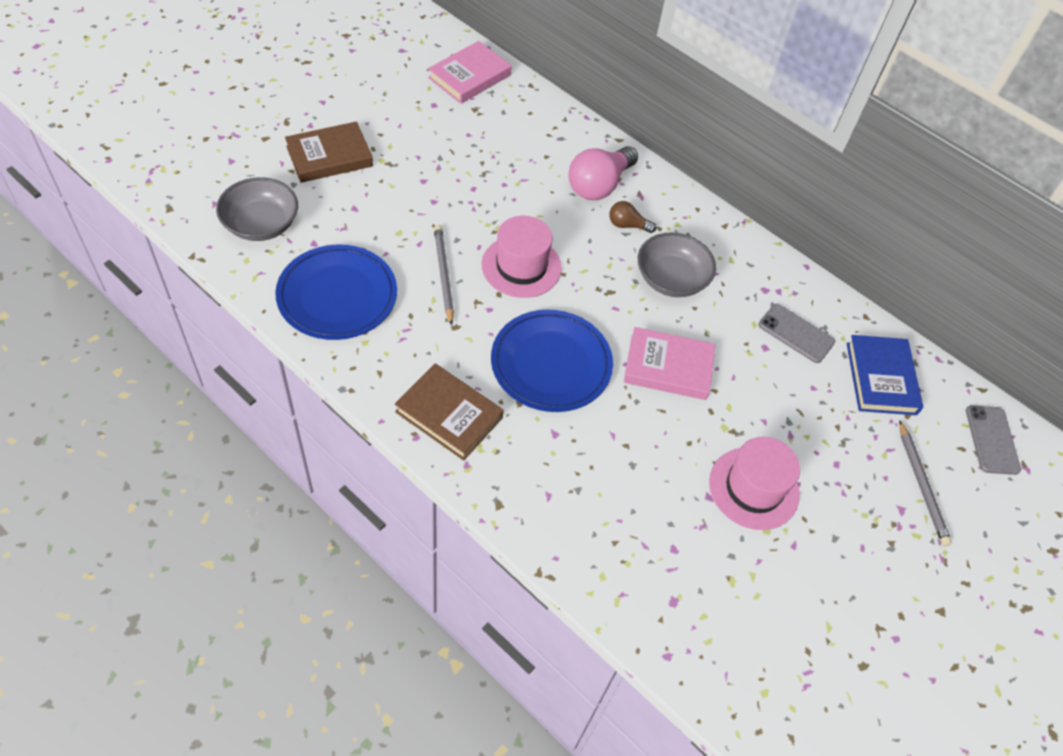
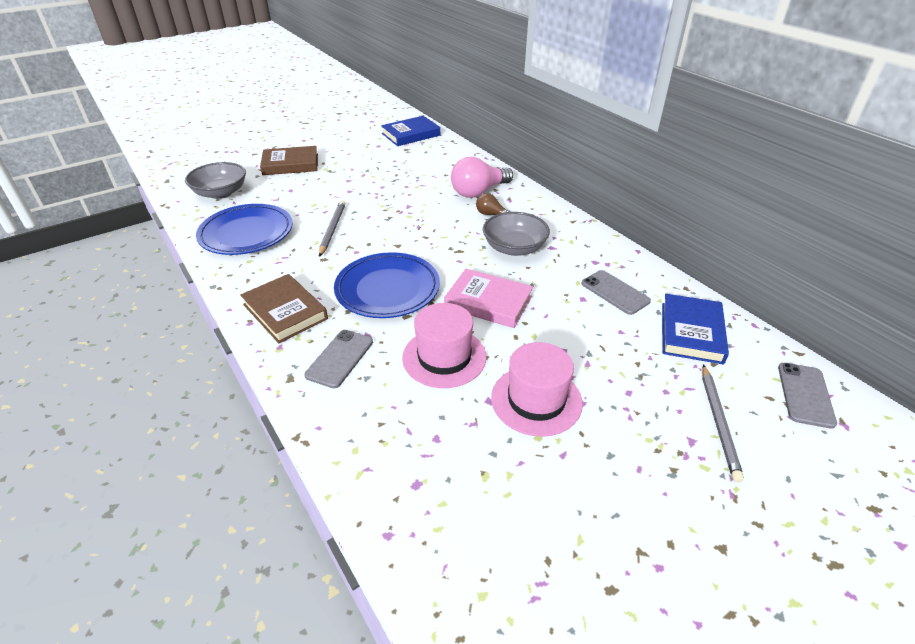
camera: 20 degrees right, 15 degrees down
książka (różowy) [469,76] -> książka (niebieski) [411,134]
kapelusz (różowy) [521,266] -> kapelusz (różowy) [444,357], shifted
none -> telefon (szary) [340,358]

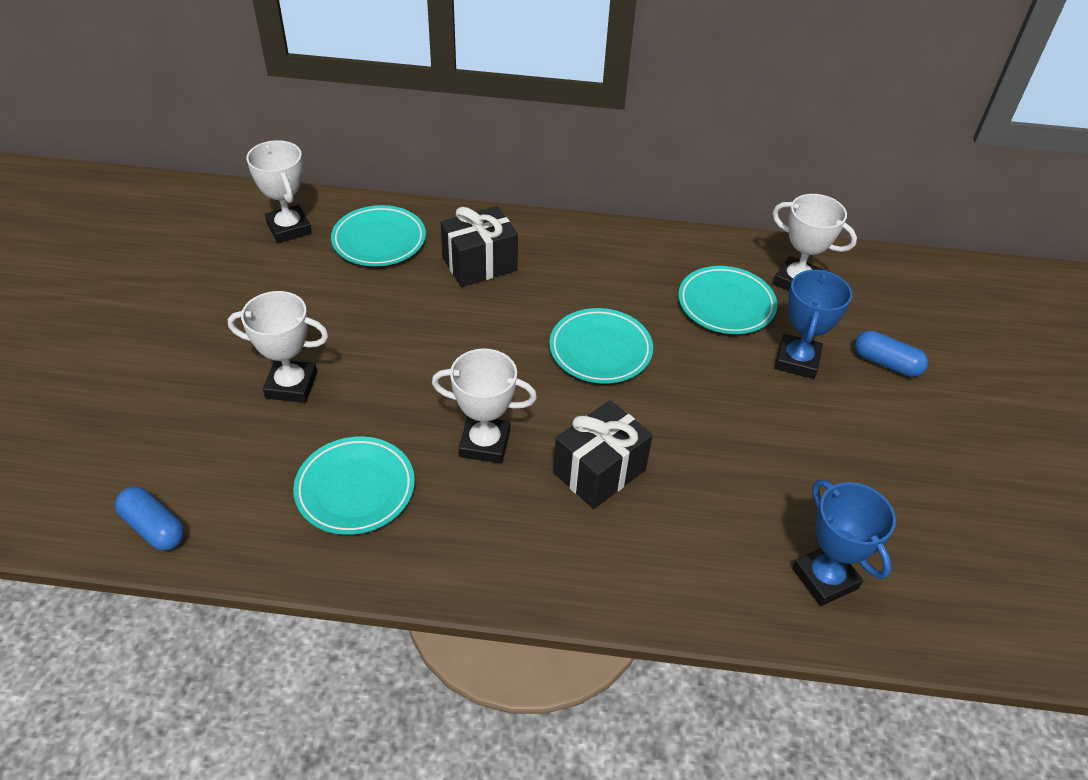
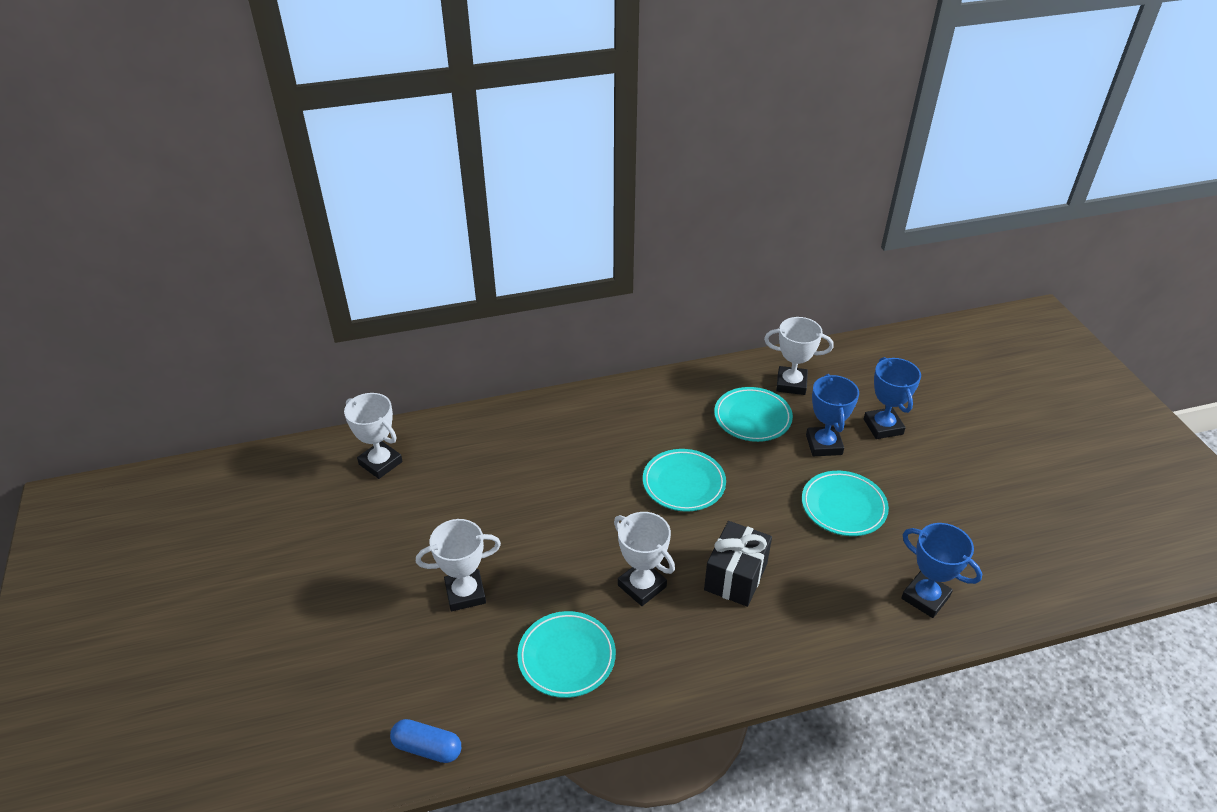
camera: 20 degrees left, 5 degrees down
talerz (turkusowy) [379,240] -> talerz (turkusowy) [843,507], shifted
prezent (czarny) [479,264] -> none
kapsułka (niebieski) [886,363] -> puchar (niebieski) [883,427]
puchar (biały) [485,443] -> puchar (biały) [642,586], 60 degrees clockwise

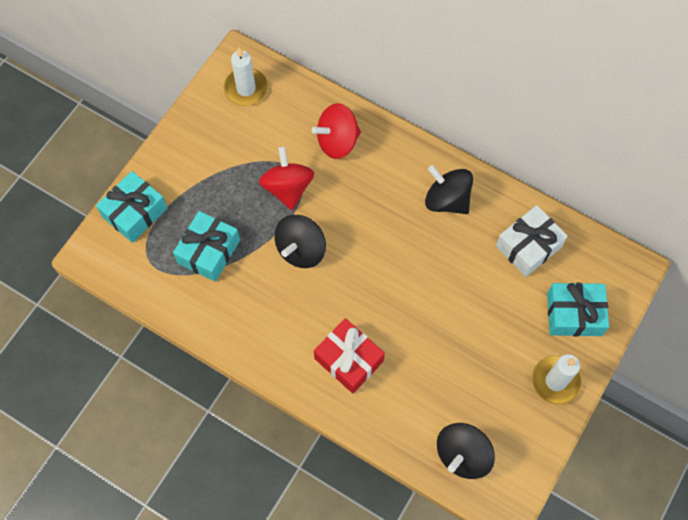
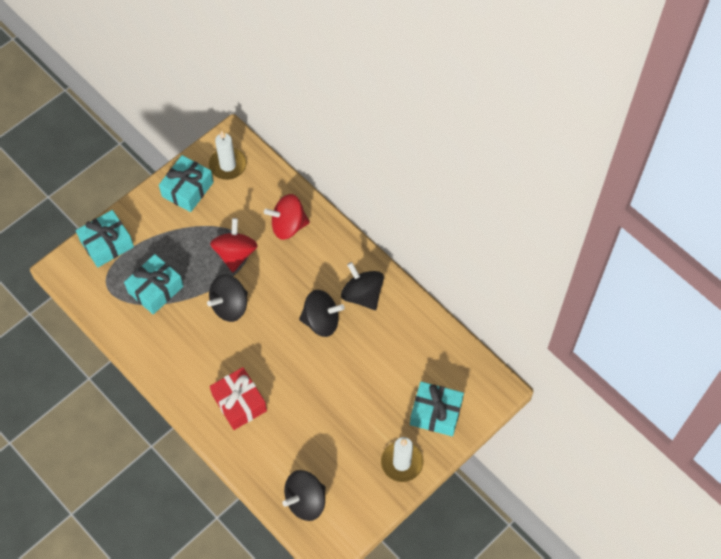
camera: 15 degrees right, 5 degrees down
prezent (biały) [528,246] -> none
none -> prezent (turkusowy) [187,189]
none -> bączek (czarny) [321,321]

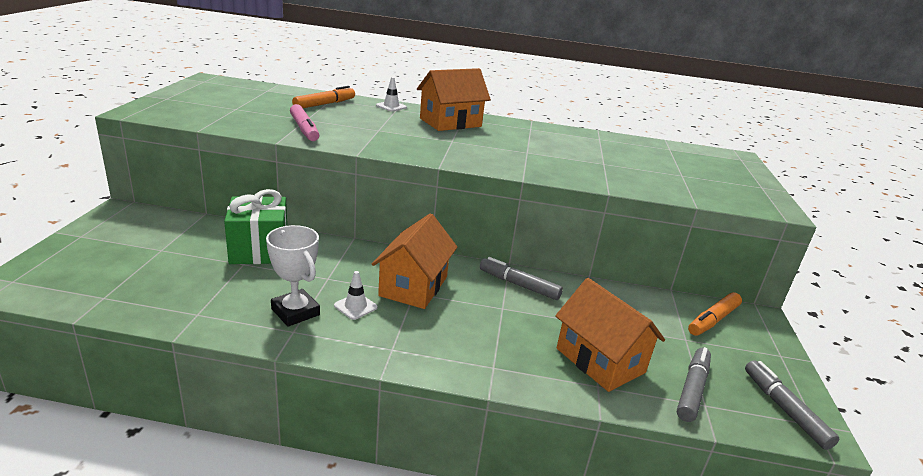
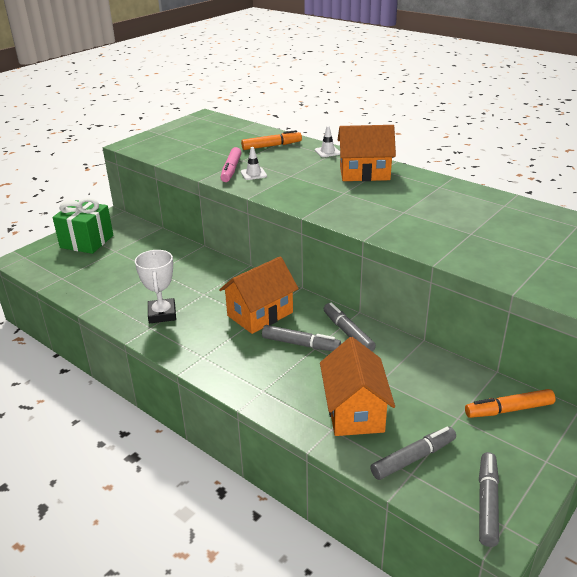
camera: 35 degrees right, 5 degrees up
prezent (zielony) [259,250] -> prezent (zielony) [87,241], shifted
pachołek (biały) [355,306] -> pachołek (biały) [253,174], shifted
none -> flamaster (szary) [300,344]

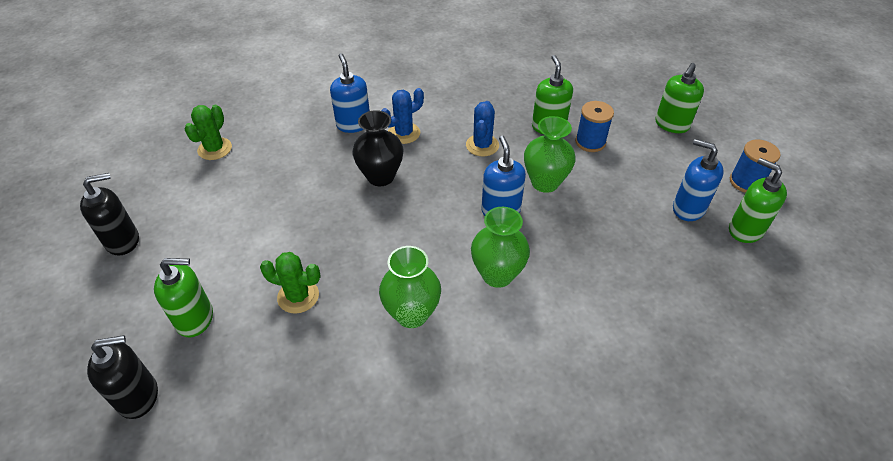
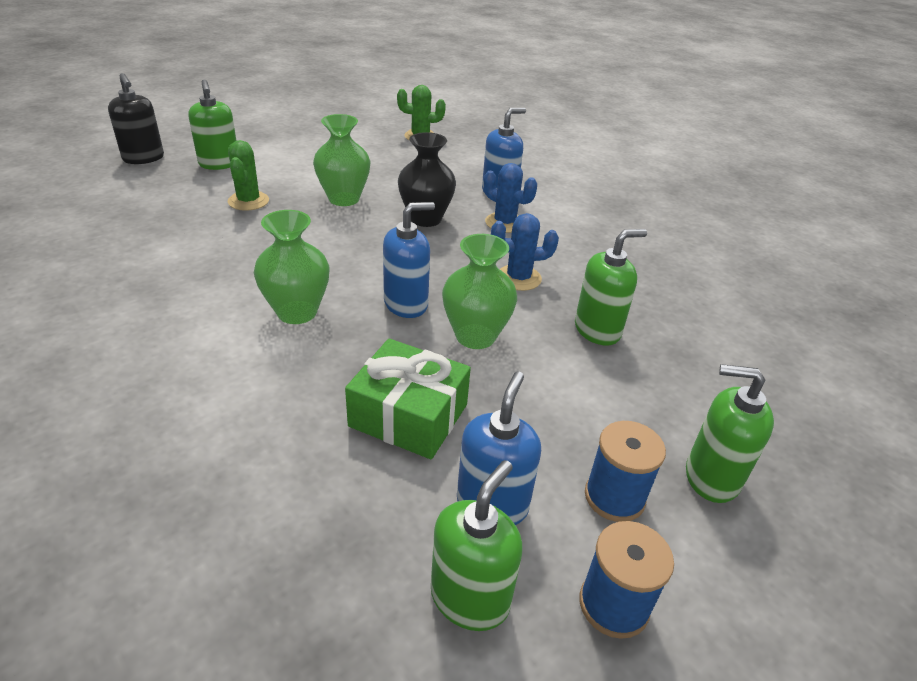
camera: 70 degrees right, 10 degrees down
szpulka (niebieski) [590,142] -> szpulka (niebieski) [614,497], shifted
dozownik mydła (czarny) [123,241] -> none
wazon (zielony) [412,314] -> wazon (zielony) [344,199], shifted
none -> prezent (zielony) [408,415]

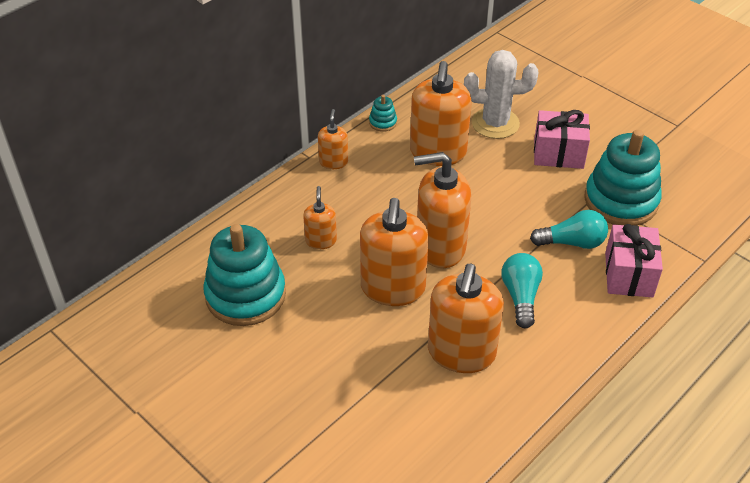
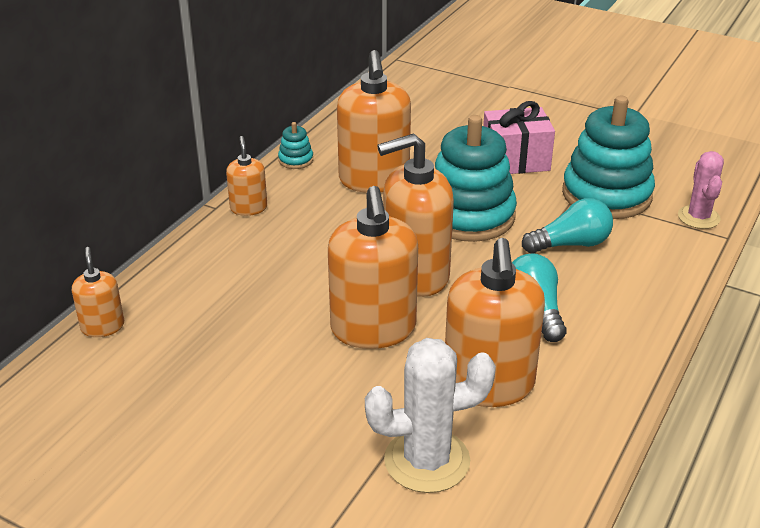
camera: 15 degrees left, 10 degrees down
kaktus (biały) [495,123] -> kaktus (biały) [427,461], shifted
dozownik mydła (pomarańczowy) [321,240] -> dozownik mydła (pomarańczowy) [102,326], shifted
zabawka nakładanka (turkusowy) [245,295] -> zabawka nakładanka (turkusowy) [469,216], shifted
prezent (różowy) [628,275] -> none
none -> kaktus (różowy) [698,217]

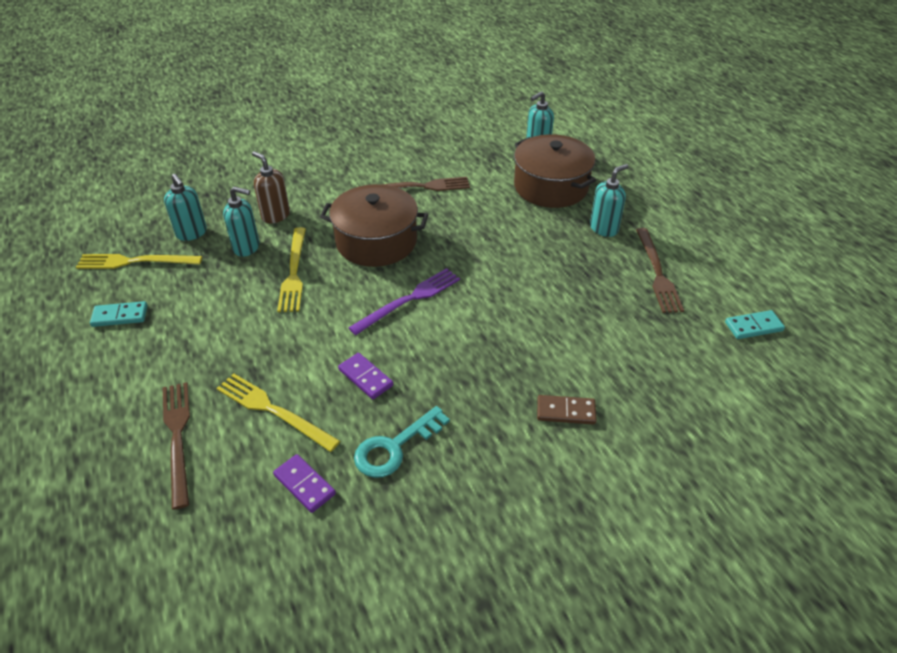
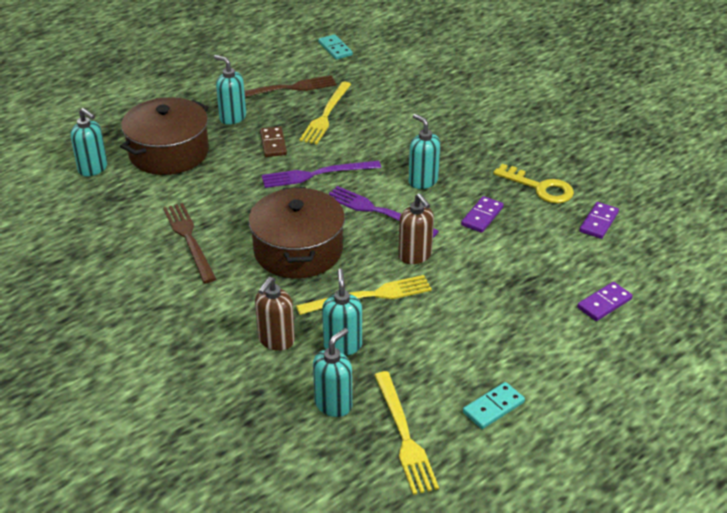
camera: 105 degrees left, 5 degrees down
kostka domina (turkusowy) [120,316] -> kostka domina (turkusowy) [493,407], 75 degrees clockwise
widelec (żółty) [273,411] -> widelec (żółty) [326,115], shifted
widelec (brązowy) [177,437] -> kostka domina (fioletowy) [604,303]
kostka domina (brązowy) [566,412] -> kostka domina (brązowy) [273,144], shifted
klucz (turkusowy) [394,447] -> klucz (żółty) [540,188]
none -> dozownik mydła (turkusowy) [423,181]
none -> widelec (fioletowy) [317,174]
none -> dozownik mydła (brązowy) [415,256]

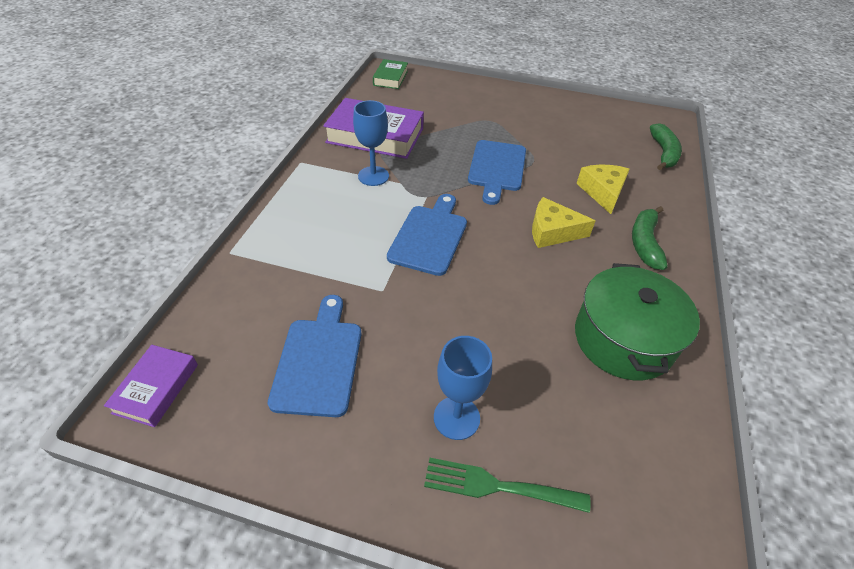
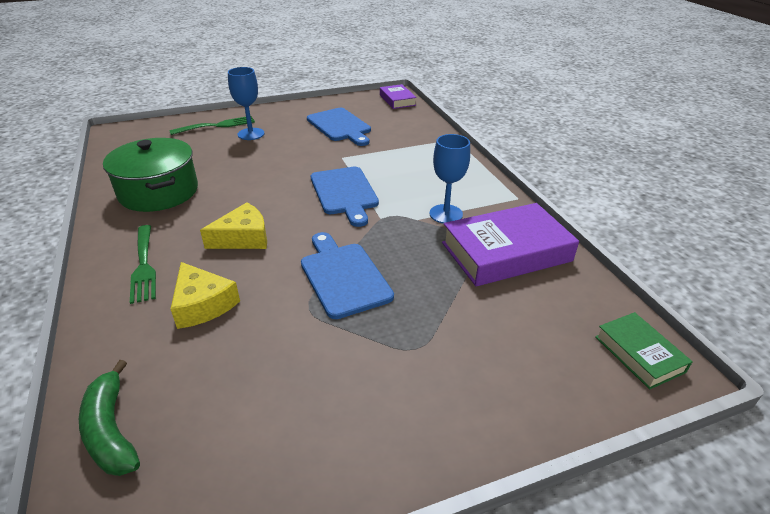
camera: 145 degrees right, 10 degrees down
banan (zielony) [644,243] -> widelec (zielony) [143,265]

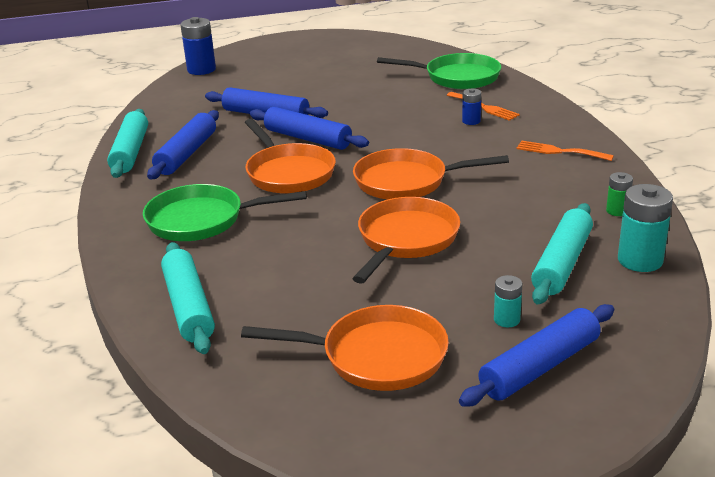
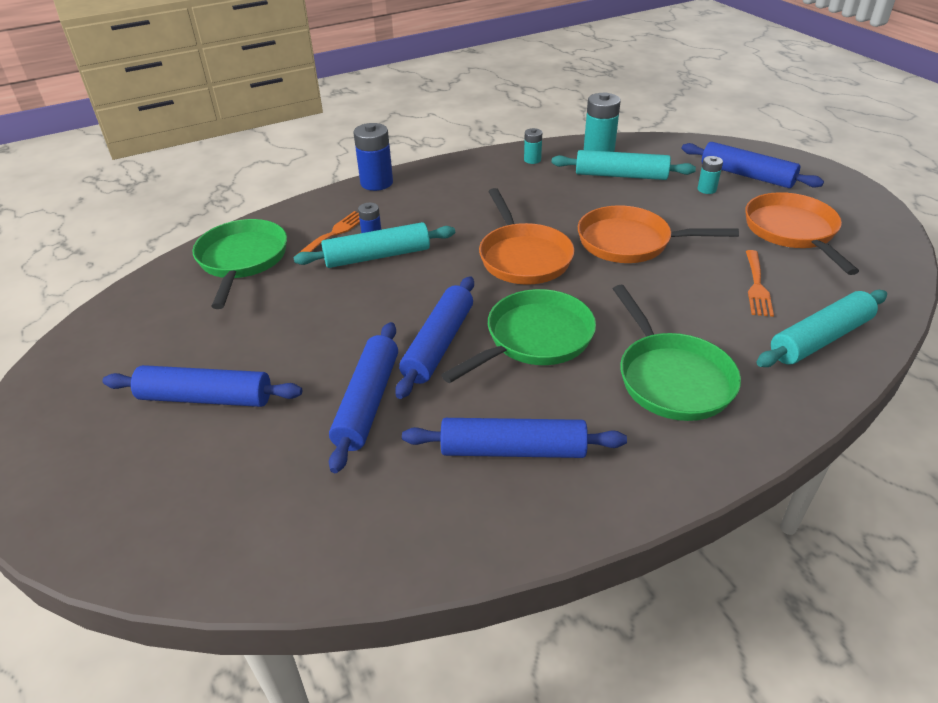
camera: 105 degrees left, 10 degrees up
bateria (niebieski) [201,70] -> bateria (niebieski) [376,183], shifted
wałek do ciasta (turkusowy) [130,152] -> wałek do ciasta (turkusowy) [377,256], shifted
patelnia (pomarańczowy) [288,173] -> patelnia (zielony) [534,339]
widelec (pomarańczowy) [559,151] -> widelec (pomarańczowy) [757,286], shifted
bateria (zielony) [617,211] -> bateria (turkusowy) [532,160]
none -> wałek do ciasta (niebieski) [206,398]

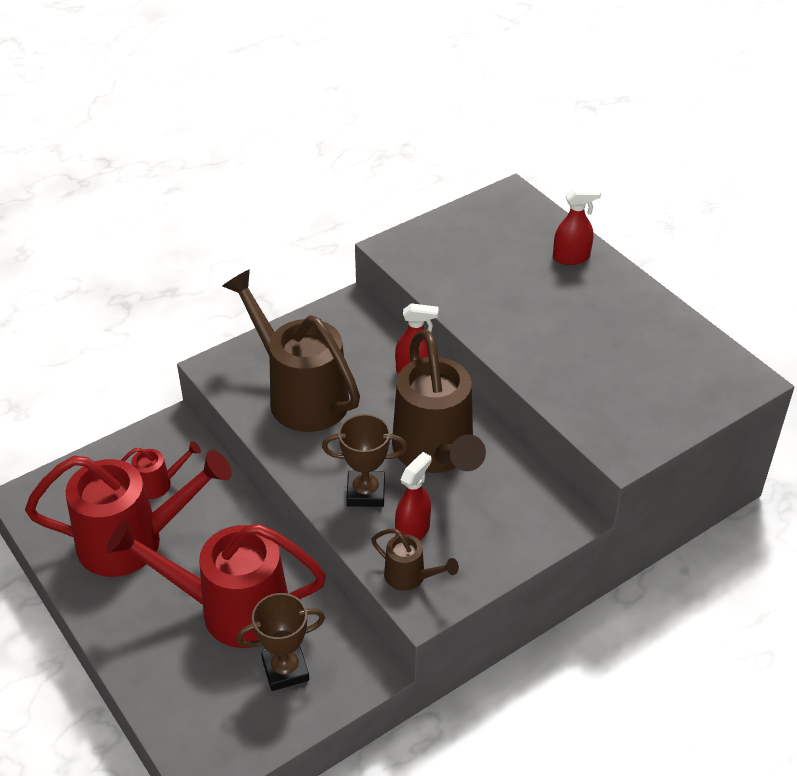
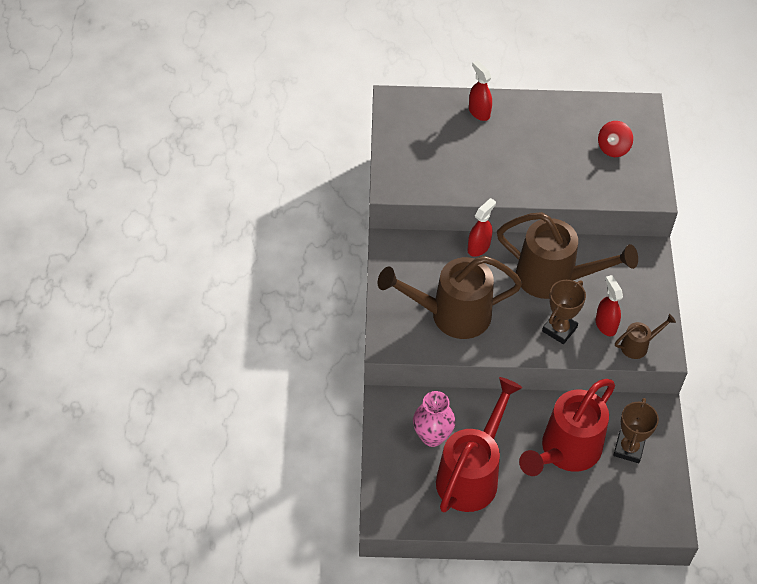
camera: 55 degrees left, 10 degrees up
spryskiwacz (czerwony) [571,257] -> spryskiwacz (czerwony) [479,112], 60 degrees counterclockwise
konewka (czerwony) [159,484] -> wazon (różowy) [432,436]
none -> bączek (czerwony) [613,148]

